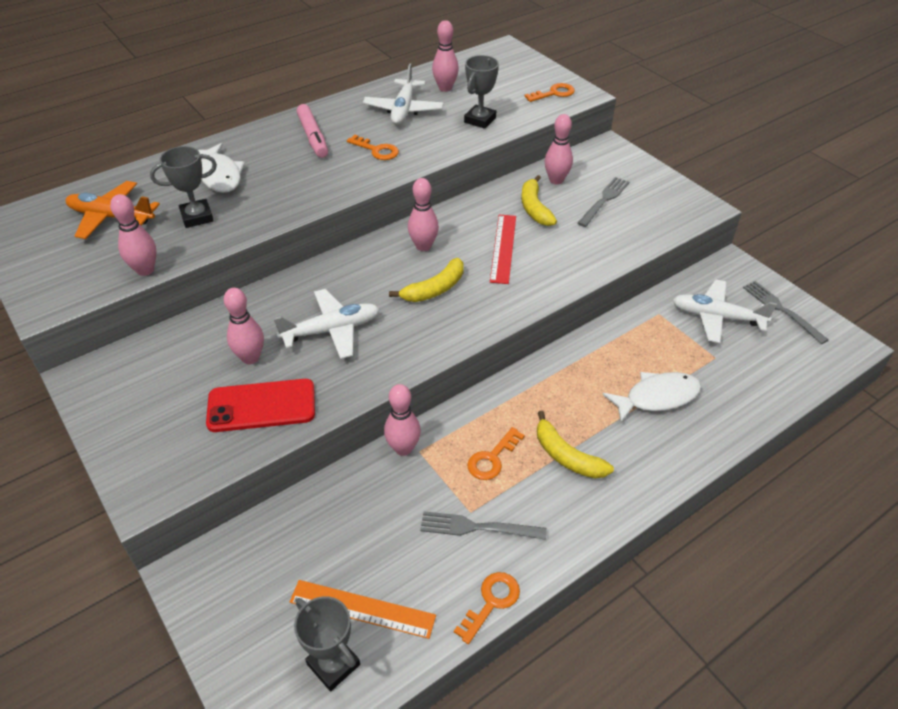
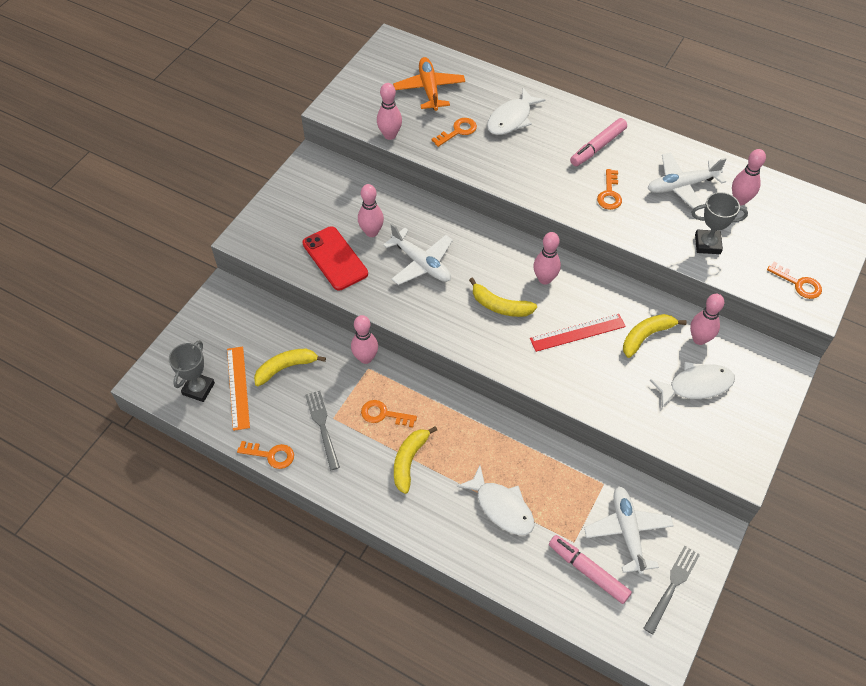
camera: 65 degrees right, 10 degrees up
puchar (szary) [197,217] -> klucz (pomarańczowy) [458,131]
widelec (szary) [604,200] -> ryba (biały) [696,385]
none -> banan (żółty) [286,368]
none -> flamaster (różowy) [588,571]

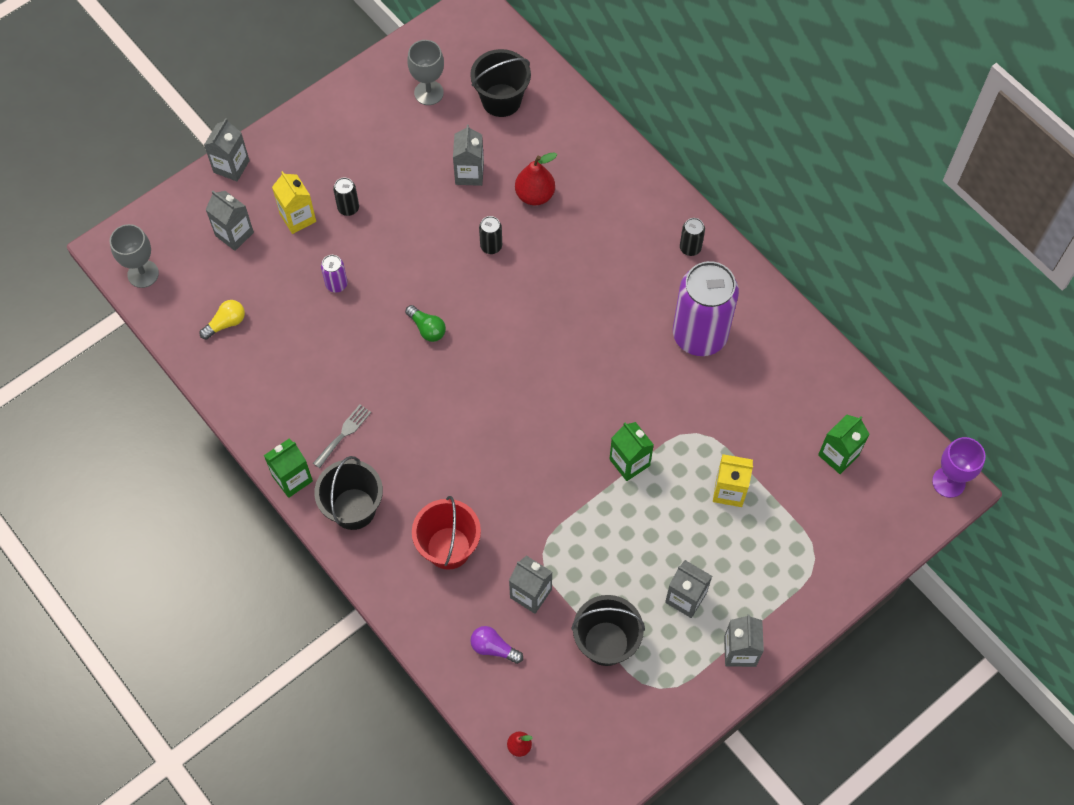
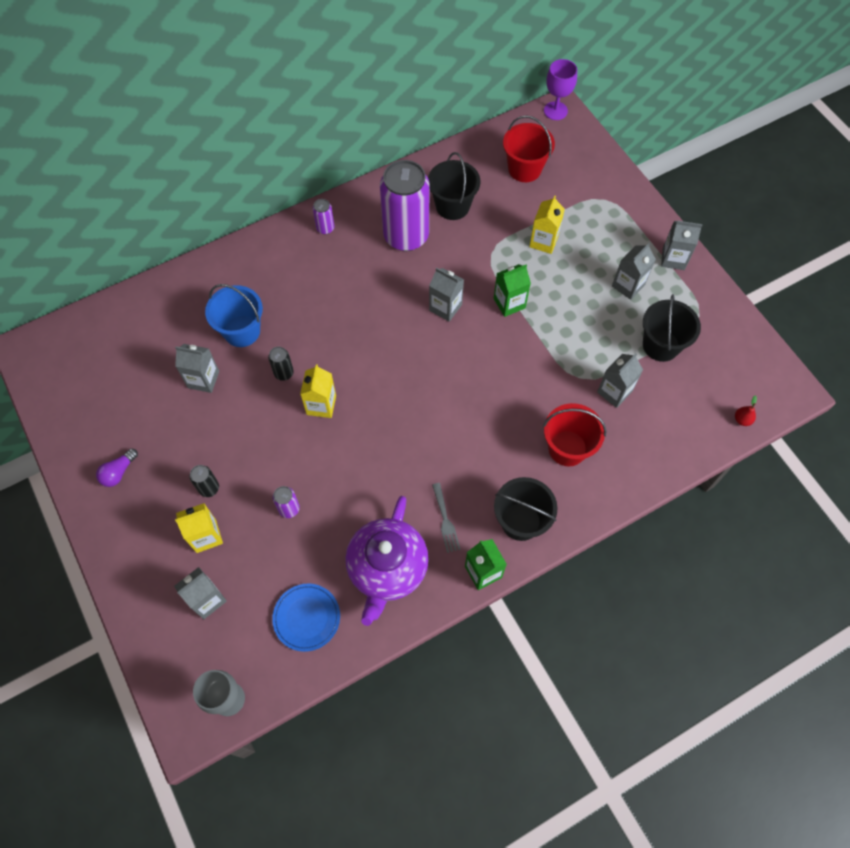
camera: 80 degrees left, 0 degrees up
kielich (szary) [428,93] -> none
wiadro (czarny) [501,100] -> wiadro (czarny) [452,206], shifted
karton mleka (szary) [231,166] -> karton mleka (szary) [445,307], shifted
gruszka (czerwony) [535,195] -> wiadro (niebieski) [242,331]
puszka (czarny) [690,248] -> puszka (fioletowy) [325,228]
żarówka (żółty) [226,323] -> talerz (niebieski) [306,618]
żarówka (zielony) [427,328] -> none
widelec (szary) [344,433] -> widelec (szary) [445,521], 150 degrees counterclockwise
karton mleka (zielony) [838,455] -> wiadro (czerwony) [524,169]
żarówka (fioletowy) [493,648] -> żarówka (fioletowy) [118,472], shifted
none -> karton mleka (żółty) [321,405]
none -> imbryk (fioletowy) [387,568]

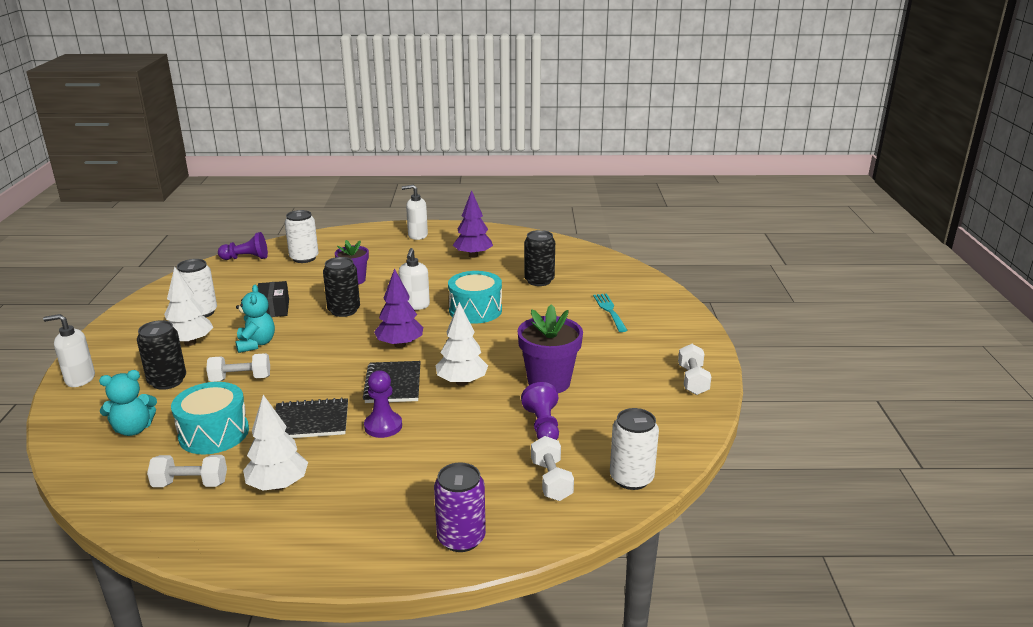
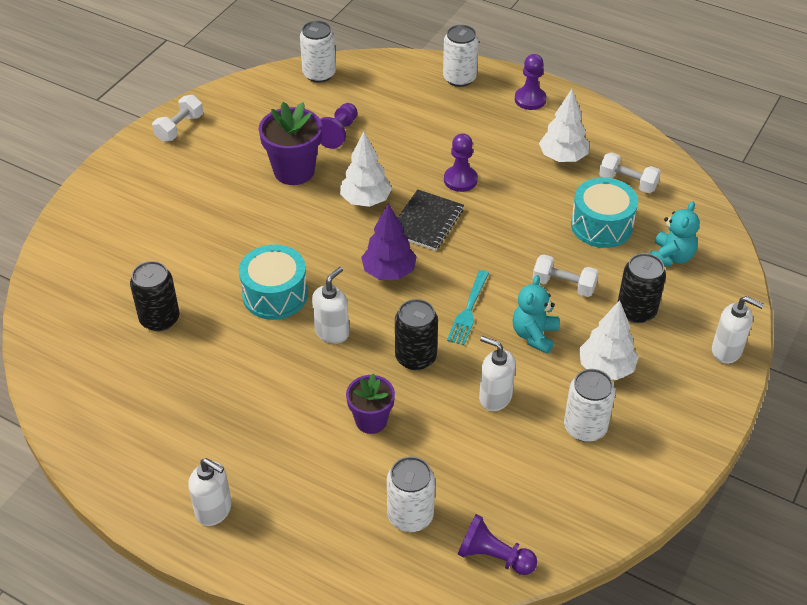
camera: 150 degrees left, 20 degrees up
drzewko (fioletowy) [473,255] -> none
pudełko (czarny) [274,308] -> dozownik mydła (biały) [495,397]
widelec (turkusowy) [610,311] -> widelec (turkusowy) [468,310], shifted
miś (turkusowy) [133,429] -> miś (turkusowy) [671,257], 105 degrees clockwise
zeszyt (czarny) [310,421] -> none
hantel (biały) [551,480] -> none
puszka (fioletowy) [461,538] -> puszka (biały) [459,78]
none -> pionek (fioletowy) [530,99]

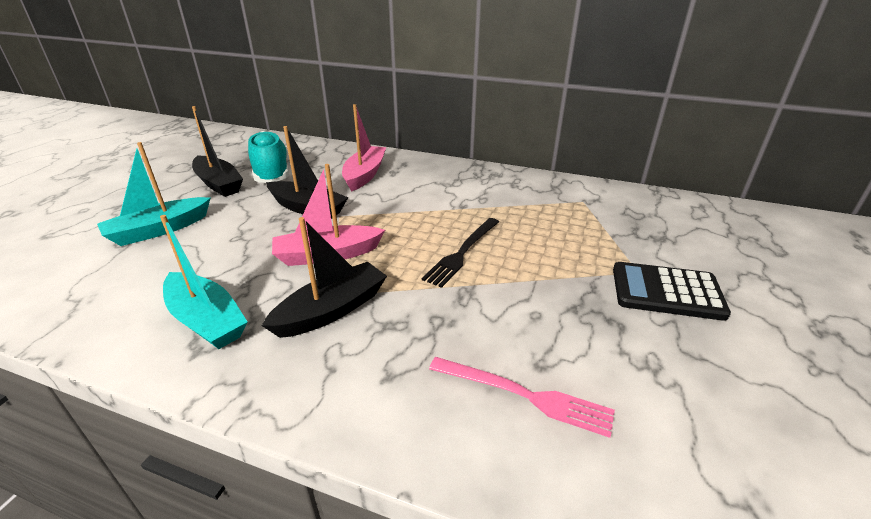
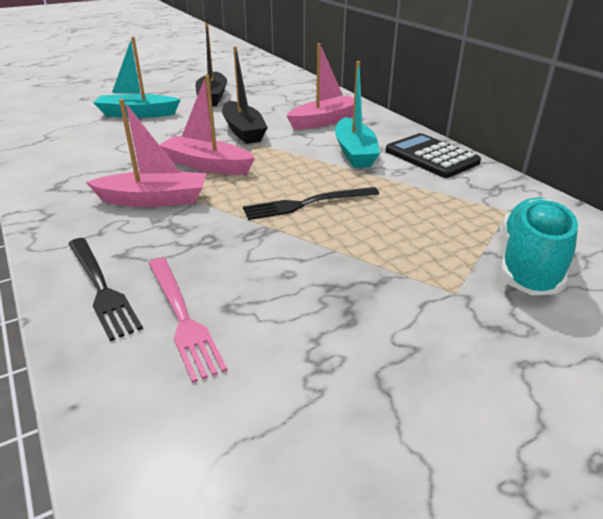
camera: 40 degrees right, 0 degrees up
but (turkusowy) [272,173] -> but (turkusowy) [529,264], shifted
łódka (turkusowy) [207,320] -> łódka (turkusowy) [355,152], shifted
łódka (czarny) [332,310] -> łódka (różowy) [154,200]
kalkulator (czarny) [666,292] -> kalkulator (czarny) [431,157], shifted
none -> widelec (czarny) [101,288]

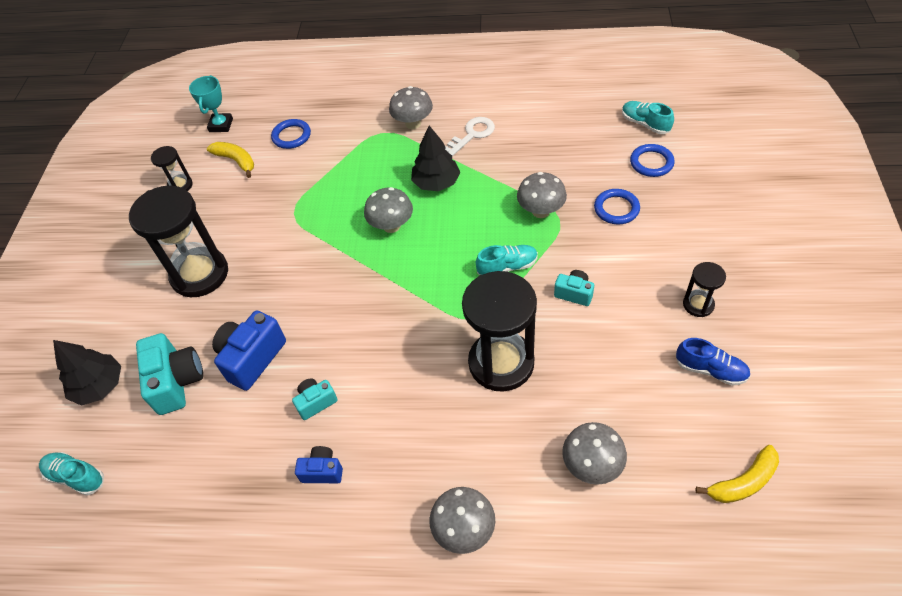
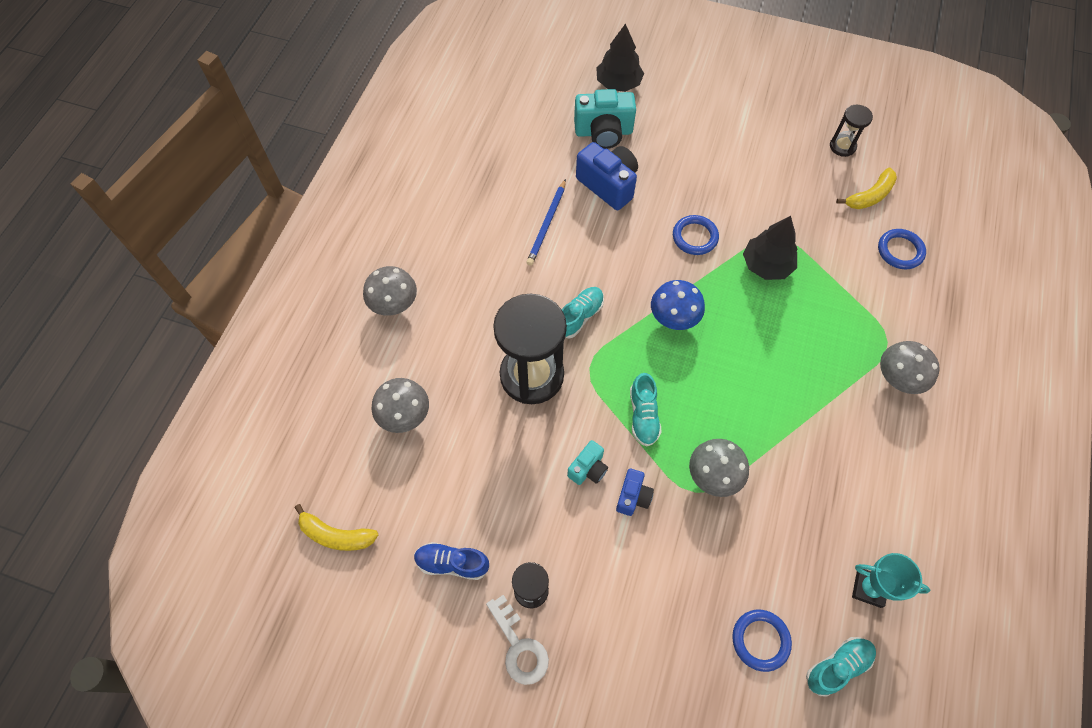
camera: 100 degrees right, 10 degrees up
puchar (turkusowy) [221,125] -> puchar (turkusowy) [868,588], shifted
klucz (biały) [472,134] -> klucz (biały) [519,647], shifted
drzewko (czarny) [436,183] -> drzewko (czarny) [766,265], shifted
klepsydra (czarny) [200,274] -> none
grzyb (szary) [391,226] -> none
pierścień (niebieski) [616,209] -> pierścień (niebieski) [695,237], shifted
but (niebieski) [710,370] -> but (niebieski) [452,563], 60 degrees clockwise
aparat fotograficzny (turkusowy) [316,402] -> ołówek (niebieski) [547,224]
banan (żółty) [743,482] -> banan (żółty) [336,535], 60 degrees counterclockwise
aparat fotograficzny (niebieski) [322,471] -> aparat fotograficzny (niebieski) [633,497], shifted
but (turkusowy) [76,477] -> but (turkusowy) [579,316], shifted
none -> grzyb (niebieski) [673,318]

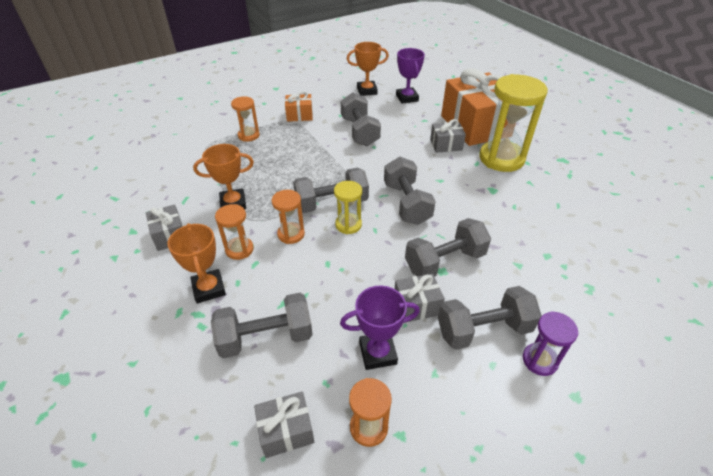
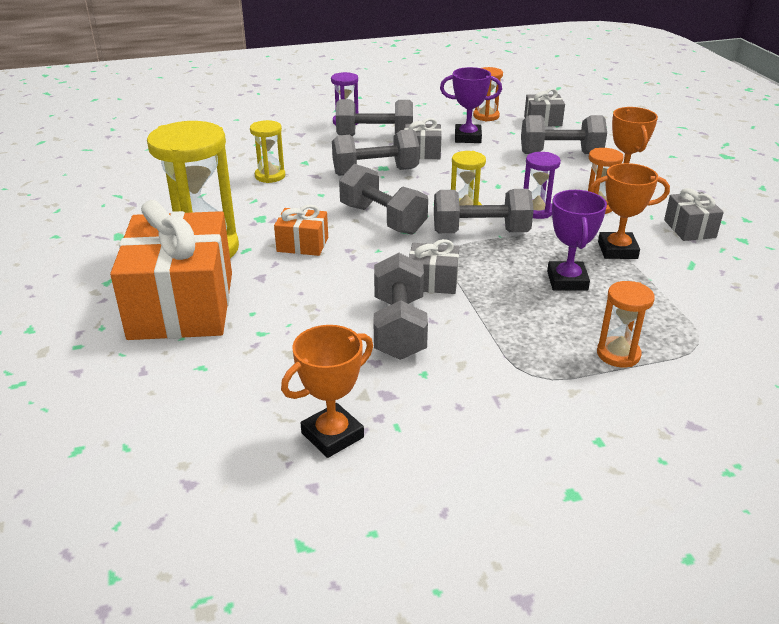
camera: 165 degrees left, 10 degrees down
puchar (pomarańczowy) [367,91] -> puchar (pomarańczowy) [332,435], 45 degrees counterclockwise
puchar (fioletowy) [407,98] -> puchar (fioletowy) [567,281], shifted
prezent (pomarańczowy) [299,115] -> prezent (pomarańczowy) [302,244], shifted
prezent (szary) [446,145] -> prezent (szary) [433,281], shifted
hantel (szary) [406,203] -> hantel (szary) [382,219], 45 degrees counterclockwise
klepsydra (pomarańczowy) [291,234] -> klepsydra (fioletowy) [537,211]
none -> klepsydra (żółty) [270,176]

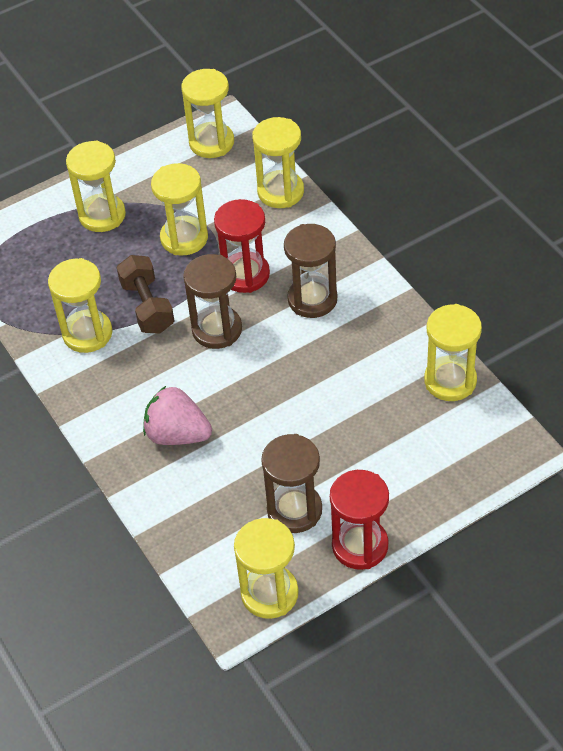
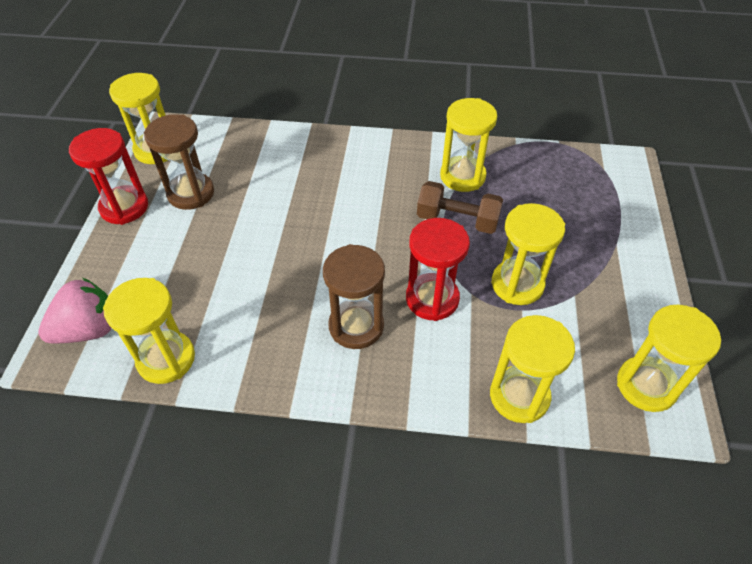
camera: 125 degrees right, 0 degrees up
klepsydra (żółty) [102,215] -> none
klepsydra (brązowy) [217,329] -> none
truskawka (różowy) [177,434] -> truskawka (różowy) [89,330], shifted

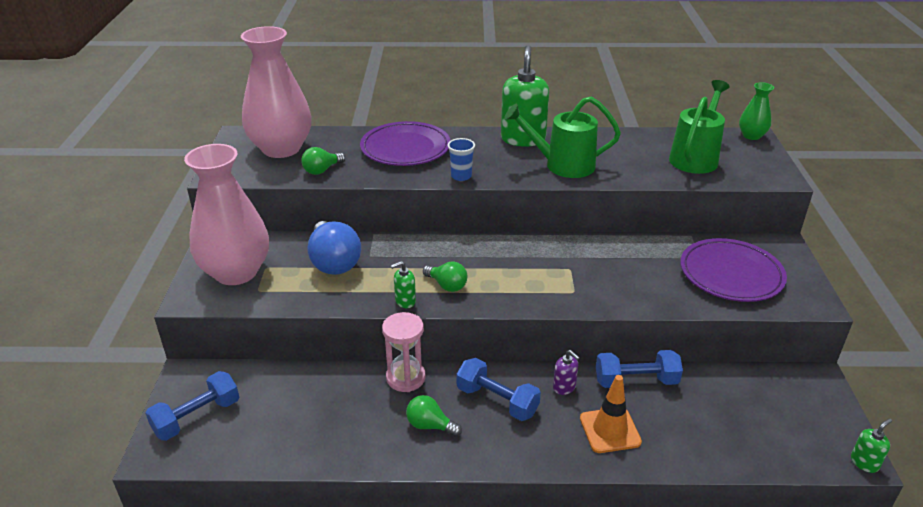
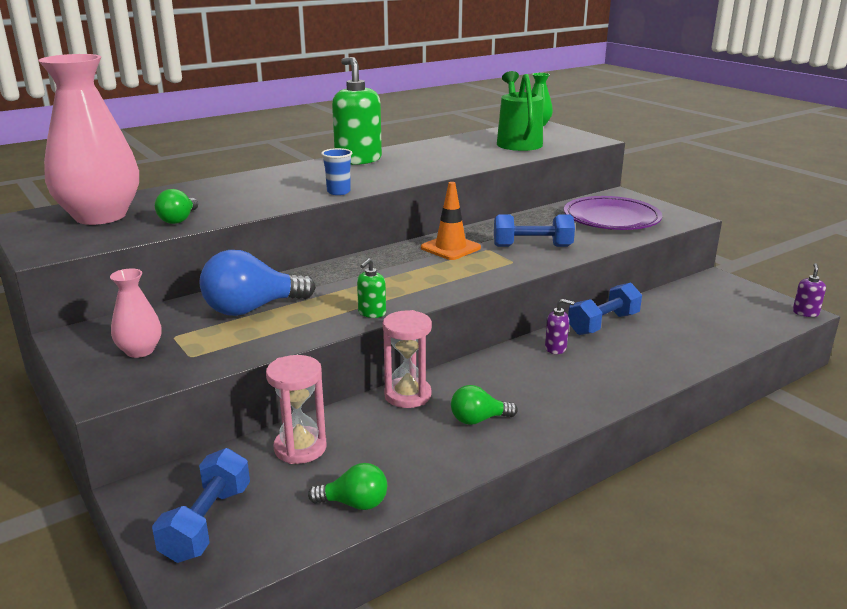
camera: 35 degrees left, 10 degrees down
konewka (zielony) [562,165] -> none
talerz (fioletowy) [405,148] -> none
wazon (różowy) [236,272] -> wazon (różowy) [140,351], x0.46
żarówka (niebieski) [334,262] -> żarówka (niebieski) [252,309], 120 degrees clockwise
żarówka (zielony) [447,285] -> żarówka (zielony) [354,503], shifted
hantel (niebieski) [497,401] -> hantel (niebieski) [532,246], shifted
pachołek (pomarańczowy) [610,430] -> pachołek (pomarańczowy) [450,248], shifted
dozownik mydła (zielony) [864,463] -> dozownik mydła (fioletowy) [805,313]
none -> klepsydra (różowy) [300,448]

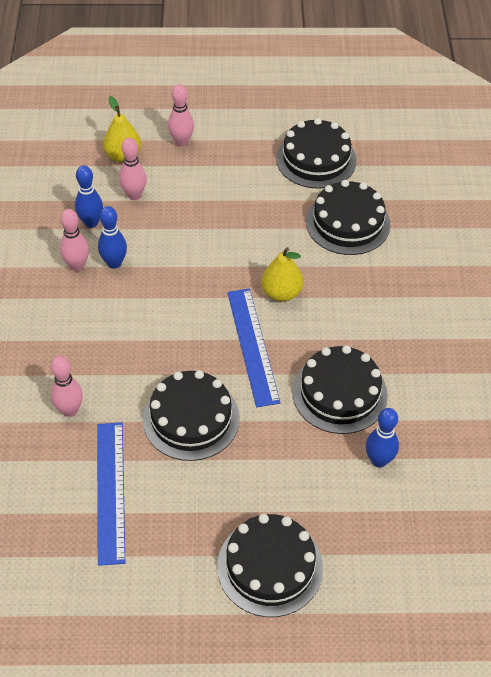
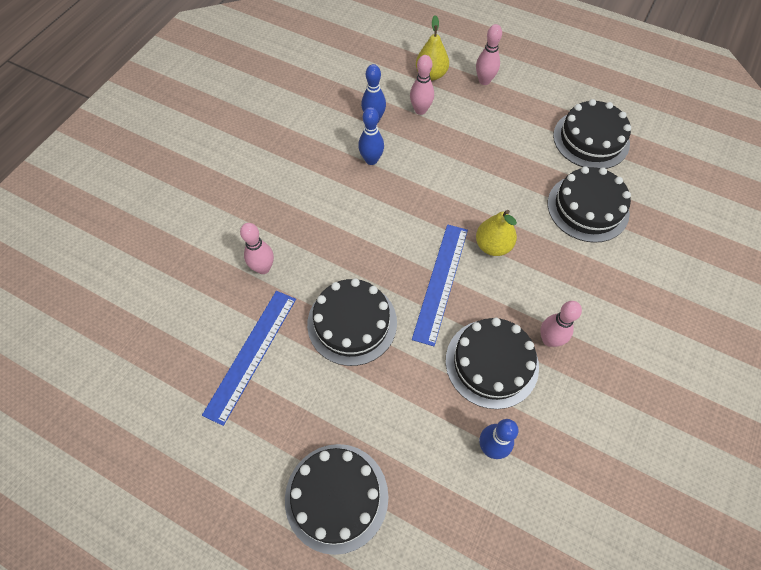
camera: 30 degrees right, 10 degrees up
kręgiel (różowy) [77,266] -> kręgiel (różowy) [549,340], shifted

